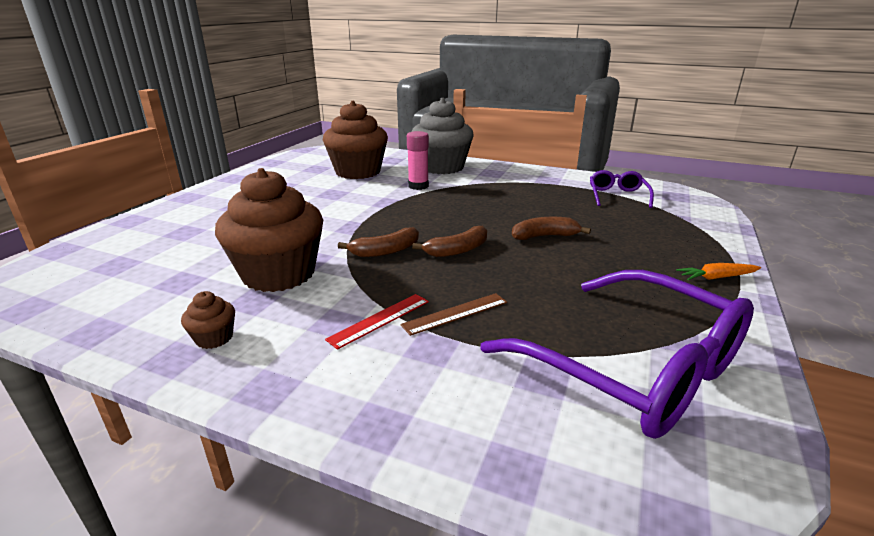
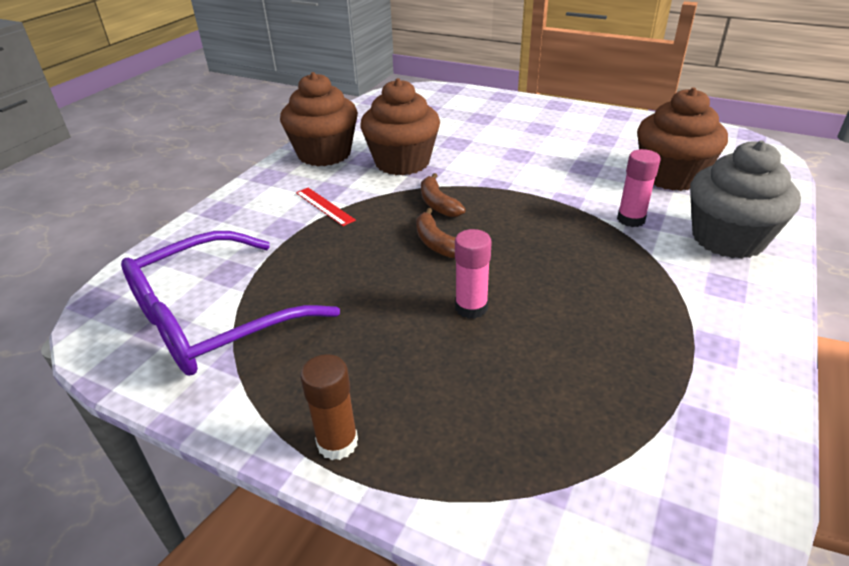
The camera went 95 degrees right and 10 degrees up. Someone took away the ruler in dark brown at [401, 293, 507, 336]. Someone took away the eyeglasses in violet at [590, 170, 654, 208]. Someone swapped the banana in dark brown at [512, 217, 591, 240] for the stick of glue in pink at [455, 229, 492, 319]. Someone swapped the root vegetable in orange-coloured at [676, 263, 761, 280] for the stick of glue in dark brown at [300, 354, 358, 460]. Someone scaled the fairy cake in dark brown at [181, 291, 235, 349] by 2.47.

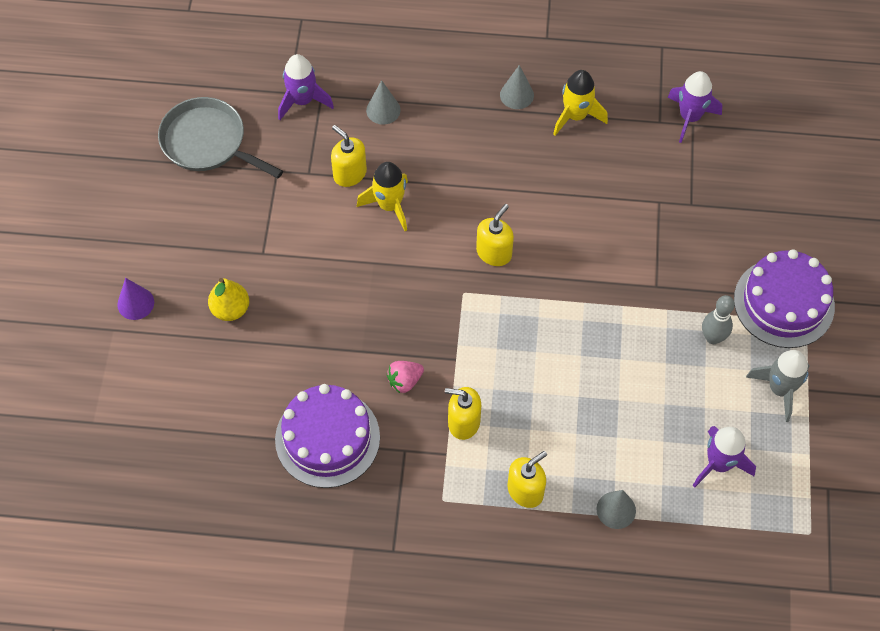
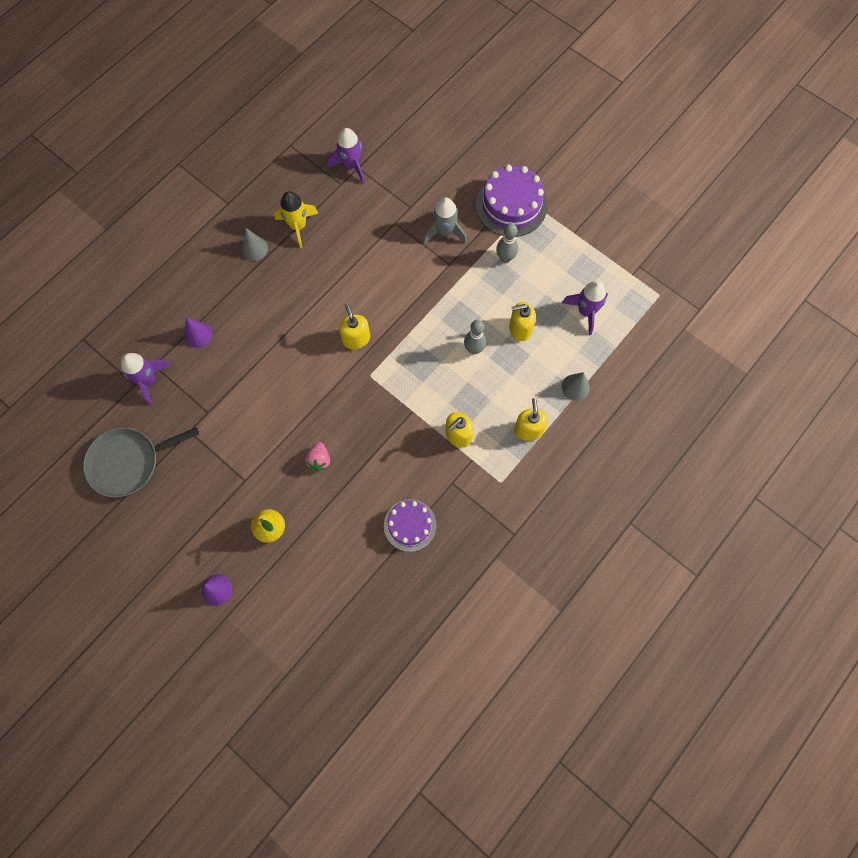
The camera went 55 degrees left and 10 degrees up. Someone took away the toy rocket in golden at [357, 162, 408, 231]. Someone put down the tenpin in gray at [464, 320, 487, 354]. Someone carried the soap dispenser in golden from [331, 125, 367, 187] to [509, 302, 536, 341]. Someone carried the berry in pink from [387, 361, 424, 393] to [305, 442, 330, 471]. Someone carried the toy rocket in gray from [746, 350, 810, 422] to [423, 197, 467, 244]. Someone repainted the cone shape in gray at [366, 80, 401, 125], which became the cone shape in violet at [185, 317, 212, 348]. Someone scaled the gateau in violet at [275, 384, 380, 488] by 0.65.

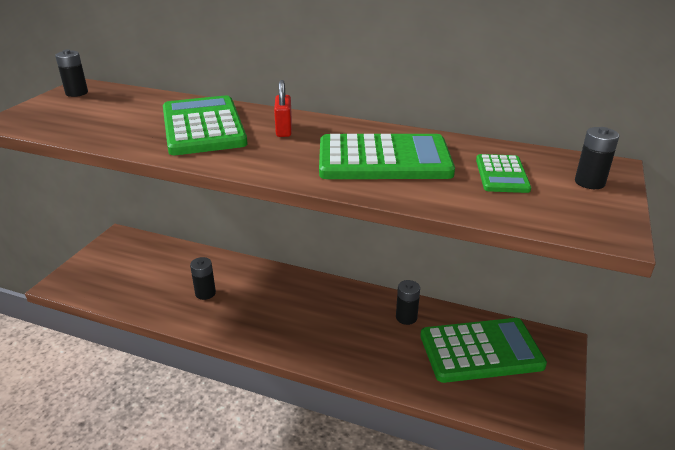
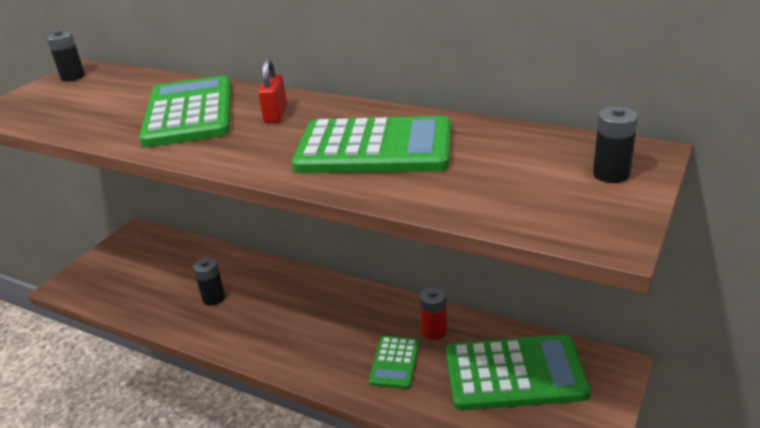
The camera went 10 degrees right and 0 degrees up. Someone carried the calculator in emerald from [476, 154, 531, 193] to [369, 336, 420, 389]. Someone repainted the power cell in jet-black at [396, 280, 420, 325], which became the power cell in crimson at [420, 287, 447, 340].

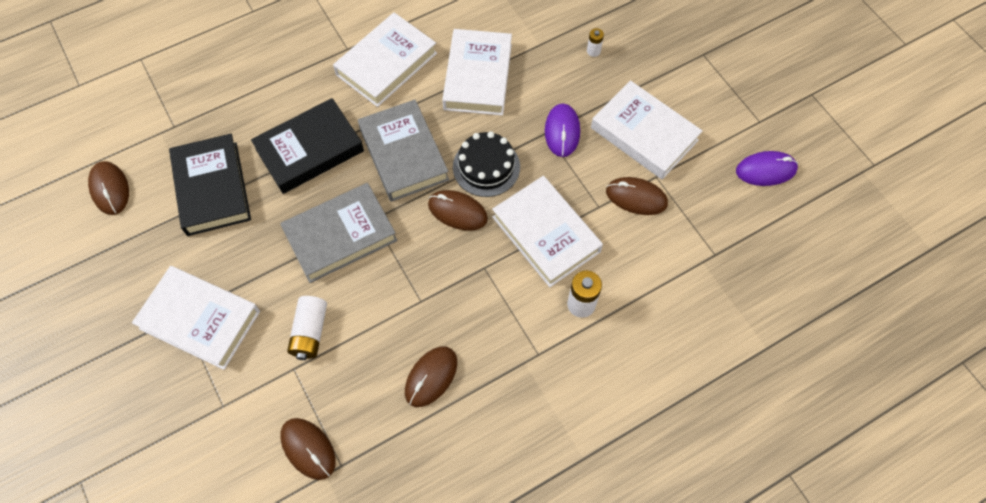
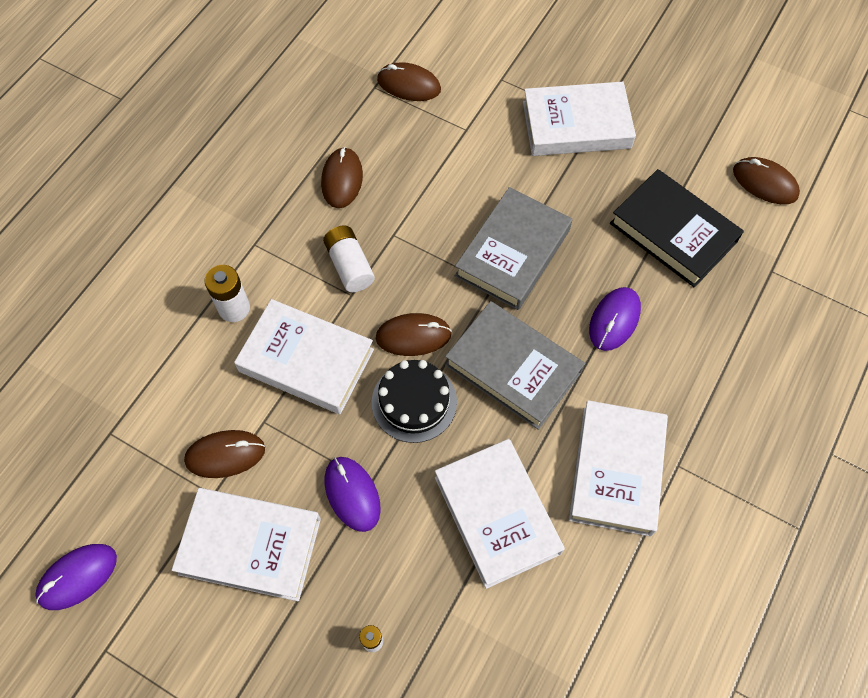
The camera went 150 degrees right and 0 degrees up. Someone carried the power cell in snow-white from [287, 296, 327, 360] to [323, 225, 375, 292]. Someone swapped the hardcover in jet-black at [251, 98, 364, 194] for the computer mouse in violet at [589, 287, 641, 351].

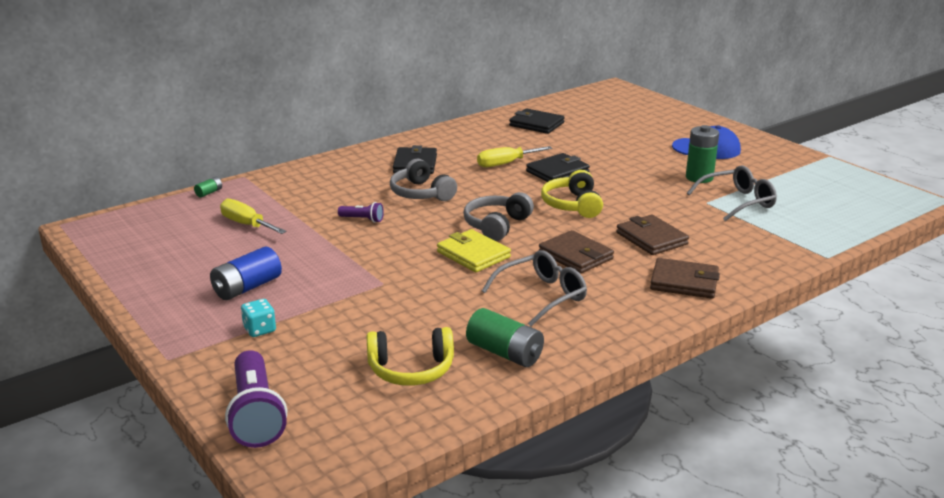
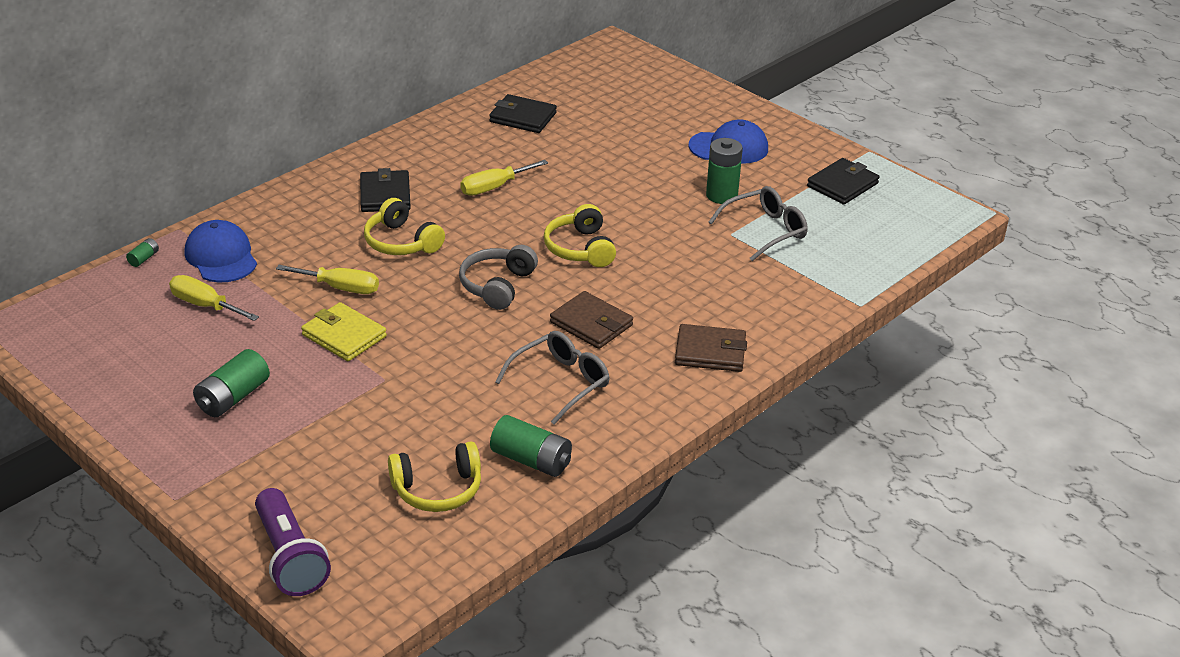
The camera went 10 degrees left and 10 degrees up. Someone took away the die in aqua at [241, 299, 276, 337]. Someone took away the wallet in dark brown at [616, 215, 689, 255]. Someone put down the peaked cap in royal blue at [185, 220, 257, 282]. Someone carried the wallet in golden from [437, 229, 511, 272] to [301, 302, 387, 361]. Someone carried the wallet in jet-black from [526, 153, 590, 182] to [807, 158, 879, 205]. Someone swapped the pocket torch in violet at [338, 202, 384, 223] for the flat screwdriver in golden at [276, 265, 379, 294]. Someone repainted the power cell in royal blue at [210, 246, 282, 300], which became the power cell in emerald at [193, 349, 270, 417]. Someone repainted the headphones in gray at [390, 159, 457, 201], which became the headphones in golden at [364, 198, 445, 255].

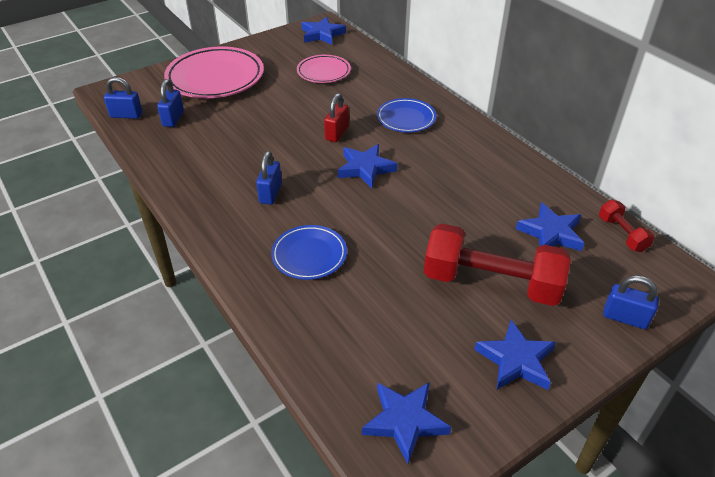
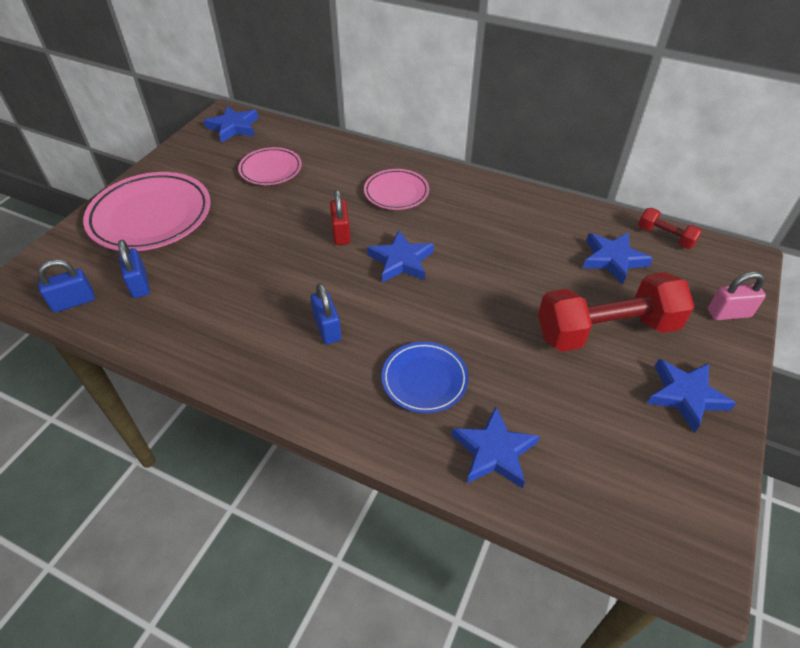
The camera went 30 degrees left and 5 degrees up. Someone carried the star in royal blue from [362, 382, 451, 464] to [452, 406, 540, 488]. Someone repainted the plate in royal blue at [377, 98, 436, 132], which became the plate in pink at [364, 169, 429, 210]. Someone repainted the small lock in royal blue at [603, 276, 659, 329], which became the small lock in pink at [708, 272, 766, 320].

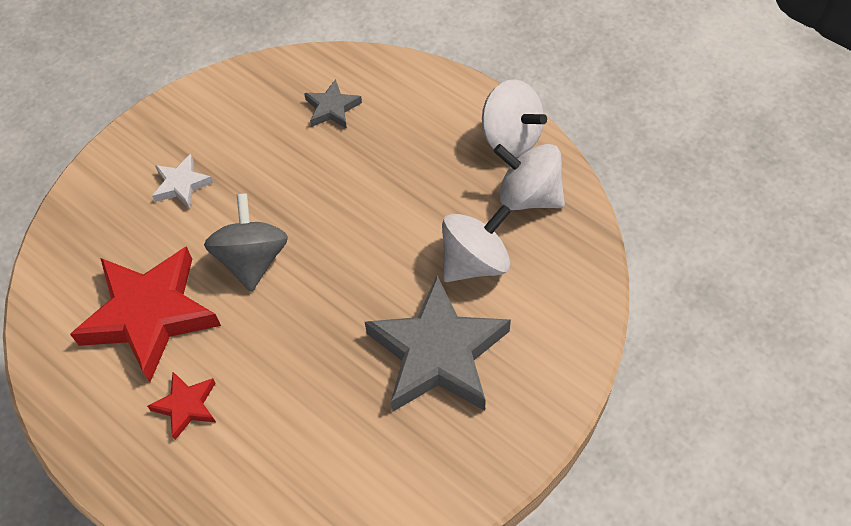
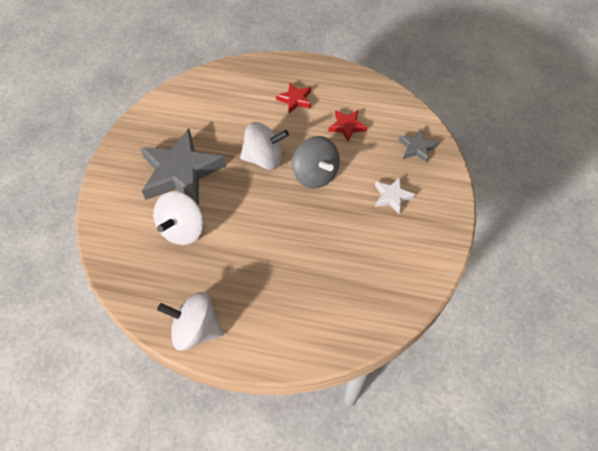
The camera went 150 degrees right and 0 degrees up. Someone carried the star in gray from [304, 79, 362, 129] to [399, 129, 439, 163]. Someone carried the spinning top in snow-white from [493, 144, 565, 210] to [240, 122, 289, 170]. Someone scaled the star in crimson at [70, 246, 221, 382] by 0.46.

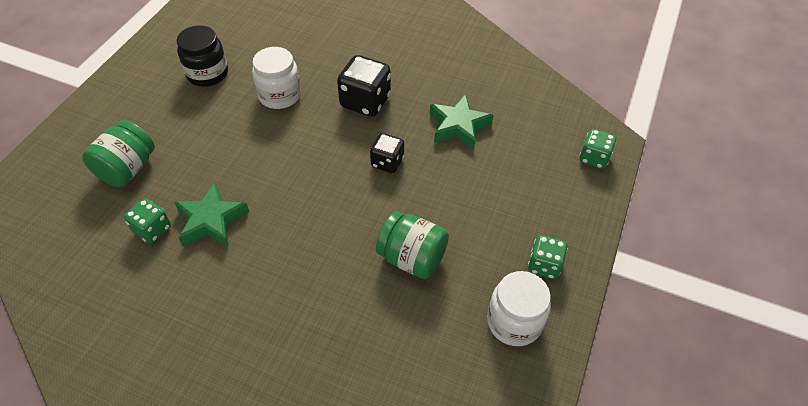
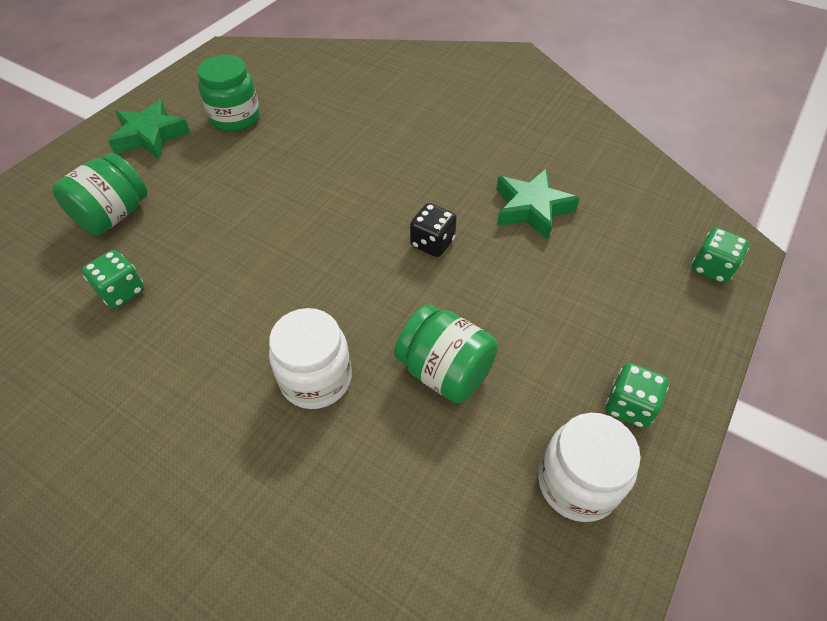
The camera went 10 degrees right and 0 degrees up. Someone took away the die in jet-black at [337, 55, 391, 117]. Someone carried the star in emerald from [174, 183, 249, 247] to [108, 100, 191, 159]. Someone carried the preserve jar in snow-white from [252, 47, 301, 109] to [269, 308, 352, 409]. Someone repainted the preserve jar in jet-black at [177, 26, 228, 87], which became the preserve jar in emerald at [197, 55, 260, 132].

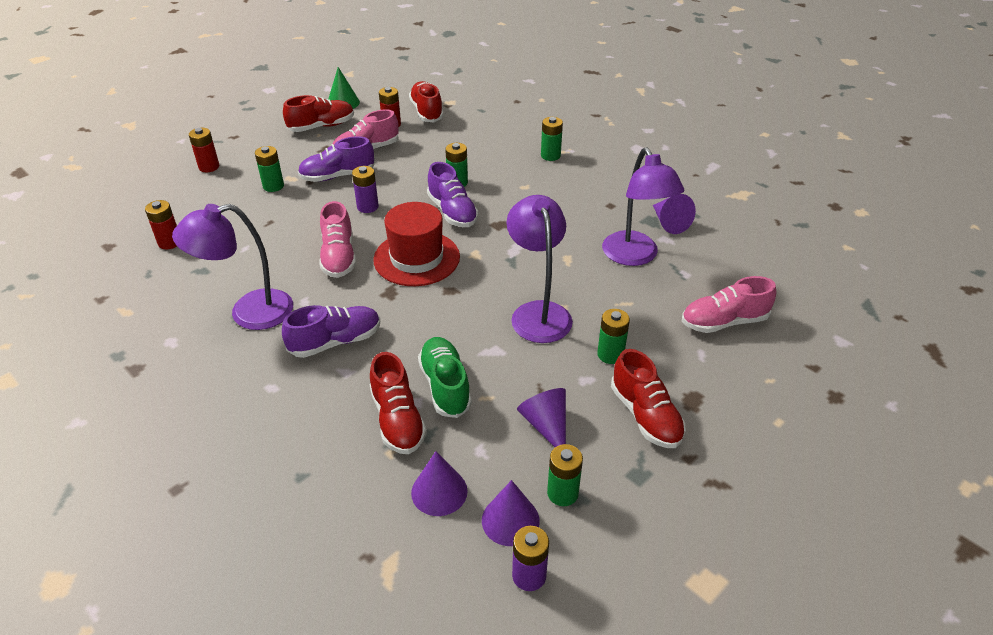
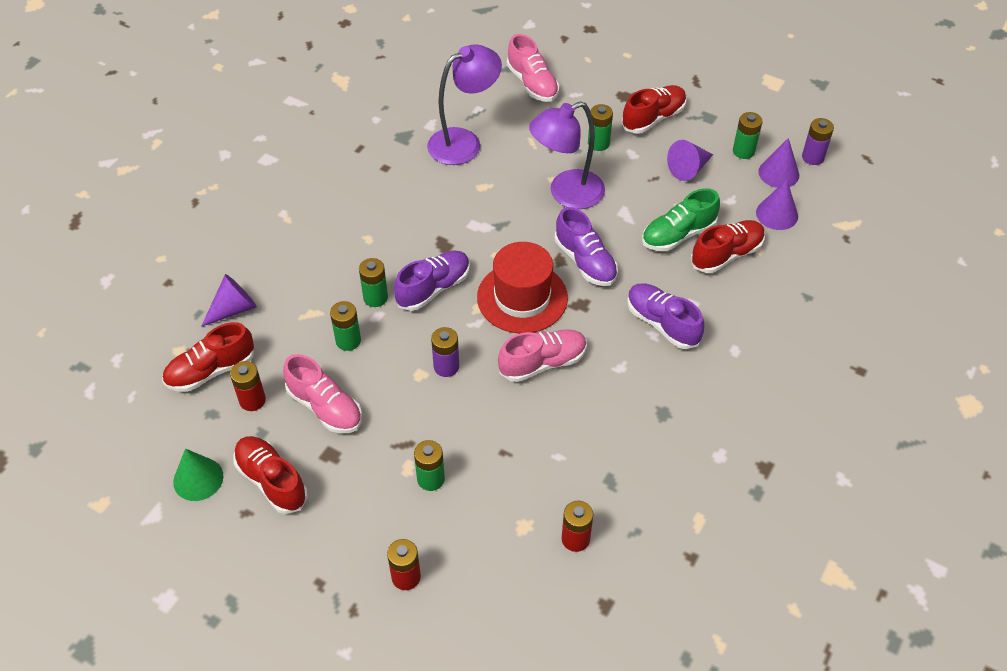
The camera went 105 degrees left and 10 degrees up. Someone took away the reading lamp in violet at [172, 204, 293, 330]. Someone carried the shoe in violet from [298, 136, 375, 182] to [555, 207, 618, 286]. Someone carried the power cell in emerald from [541, 117, 563, 161] to [330, 301, 361, 351]. Someone carried the cone shape in violet from [653, 194, 696, 234] to [201, 274, 257, 327].

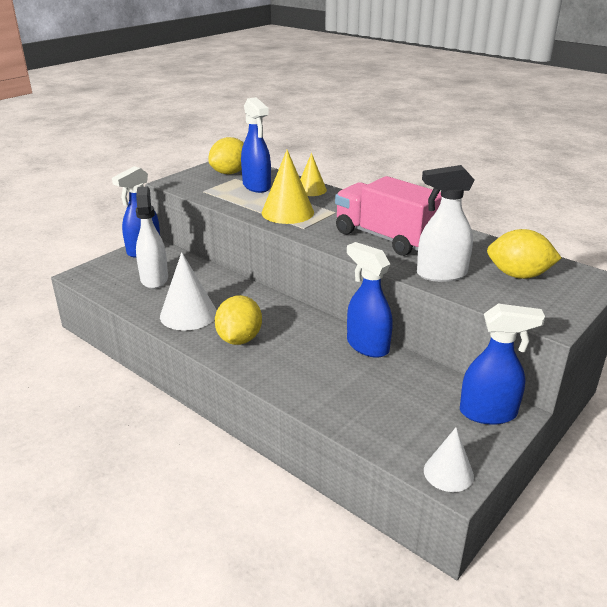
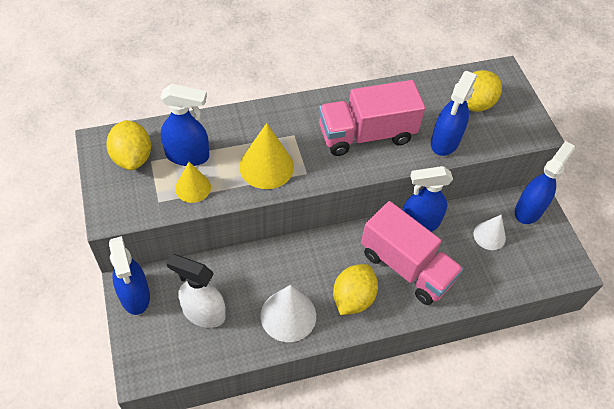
The camera went 60 degrees left and 25 degrees up. Someone put down the toy truck in pink at [361, 201, 463, 305]. Someone carried the cone shape in golden from [300, 153, 327, 196] to [175, 162, 211, 203]. Someone carried the cone shape in snow-white from [424, 427, 474, 492] to [473, 215, 506, 250]. Someone repainted the spray cleaner in snow-white at [417, 165, 475, 282], which became the spray cleaner in royal blue at [431, 71, 477, 156]. Someone rotated the lemon in golden at [215, 295, 262, 345] by 75 degrees clockwise.

